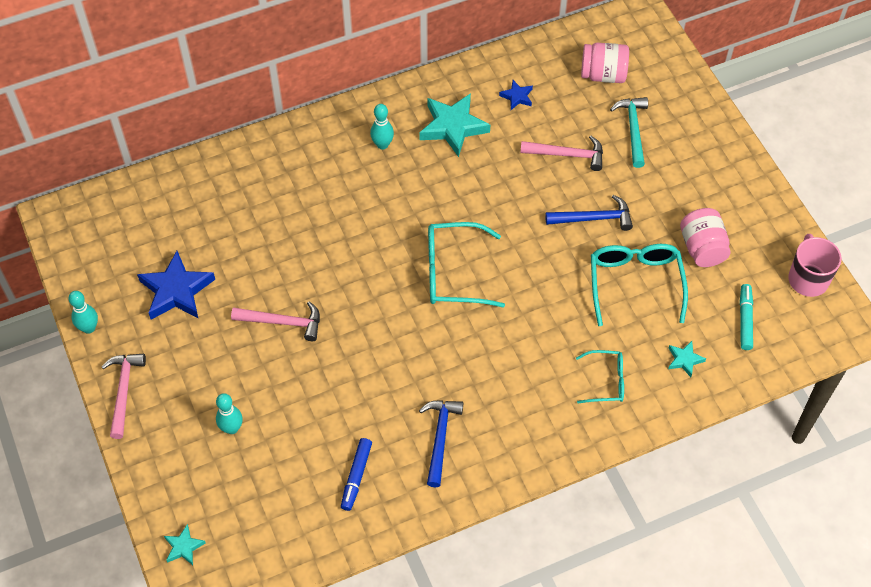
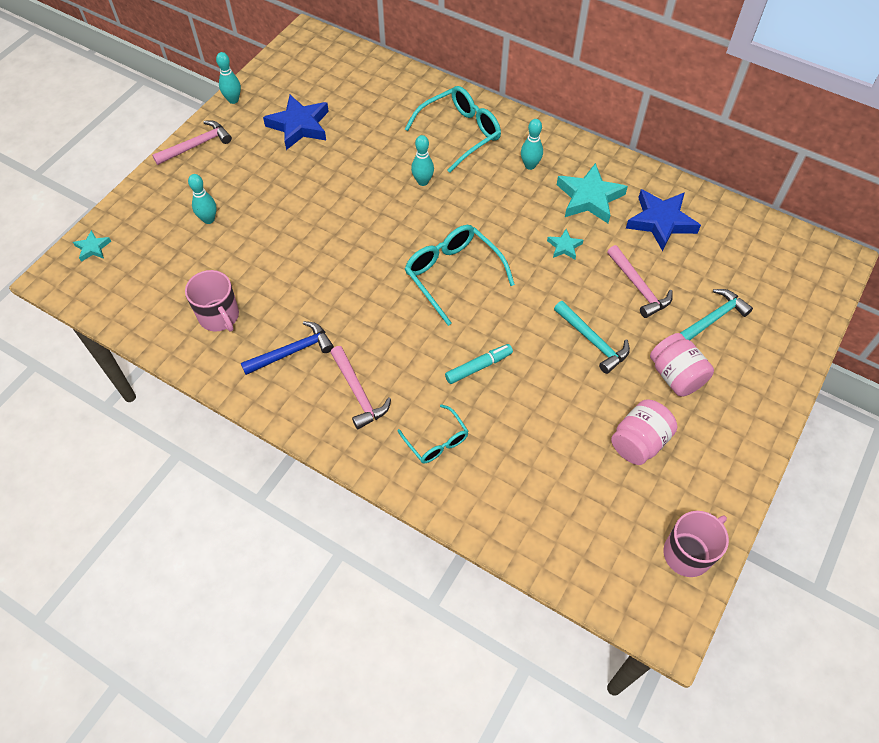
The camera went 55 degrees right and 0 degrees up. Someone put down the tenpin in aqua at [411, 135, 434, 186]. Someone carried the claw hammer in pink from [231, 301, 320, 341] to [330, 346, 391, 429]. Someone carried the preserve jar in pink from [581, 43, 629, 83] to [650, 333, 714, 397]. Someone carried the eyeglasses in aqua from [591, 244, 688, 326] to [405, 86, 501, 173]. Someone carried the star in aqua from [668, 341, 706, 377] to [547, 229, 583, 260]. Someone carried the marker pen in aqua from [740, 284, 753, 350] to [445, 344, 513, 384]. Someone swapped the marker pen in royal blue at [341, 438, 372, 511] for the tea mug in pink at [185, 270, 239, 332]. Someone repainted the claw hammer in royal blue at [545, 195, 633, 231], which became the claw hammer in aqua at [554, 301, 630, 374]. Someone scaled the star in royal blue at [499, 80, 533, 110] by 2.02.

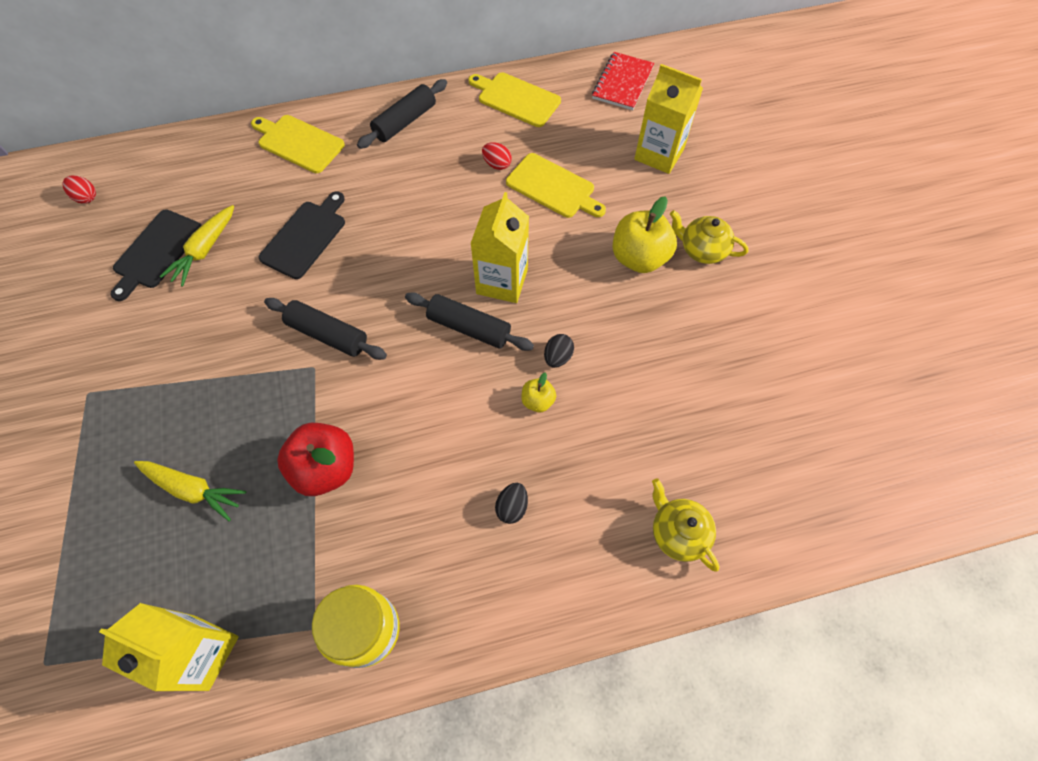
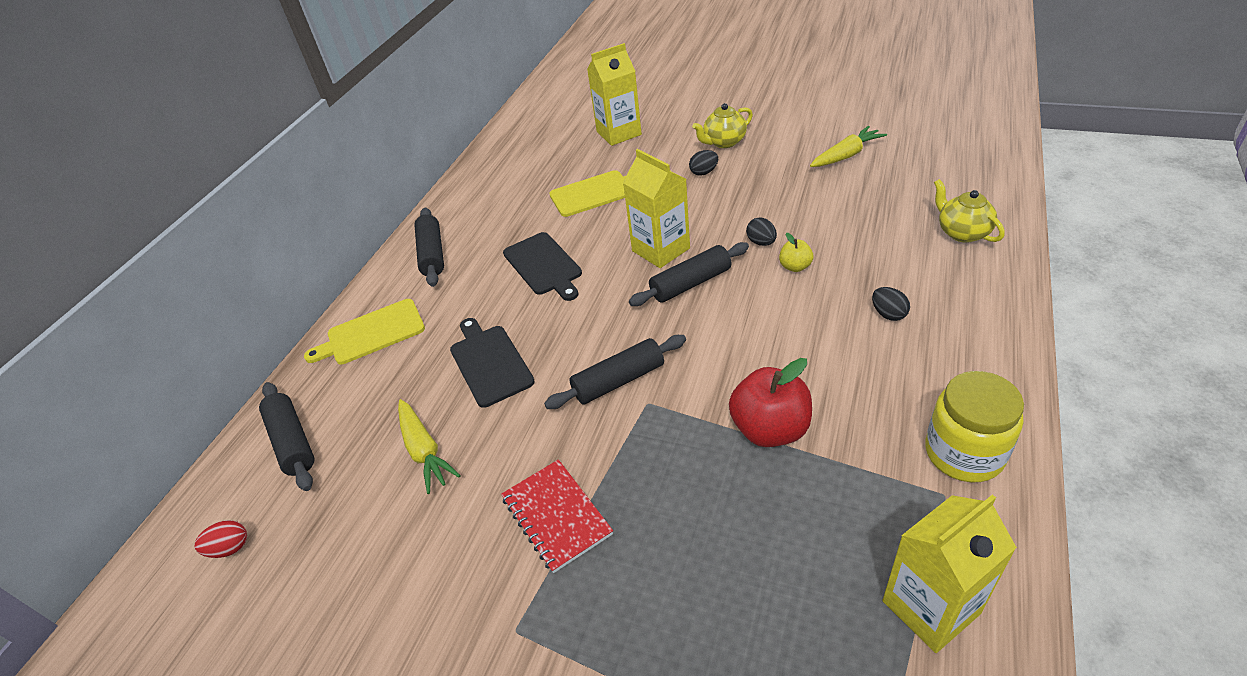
The camera went 50 degrees left and 20 degrees down. Someone took away the chopping board in golden at [469, 72, 561, 127]. Someone took away the egg shape in crimson at [482, 142, 512, 170]. Someone put down the dough roller in jet-black at [259, 382, 314, 491]. Someone carried the chopping board in jet-black from [110, 209, 202, 301] to [503, 232, 582, 301]. Someone carried the root vegetable in golden from [134, 461, 246, 521] to [810, 126, 887, 167]. Someone carried the notebook in crimson from [592, 52, 654, 110] to [501, 459, 613, 573]. Someone swapped the apple in golden at [612, 196, 677, 273] for the egg shape in jet-black at [689, 150, 718, 176]. Someone rotated the china teapot in golden at [652, 478, 720, 572] by 60 degrees clockwise.

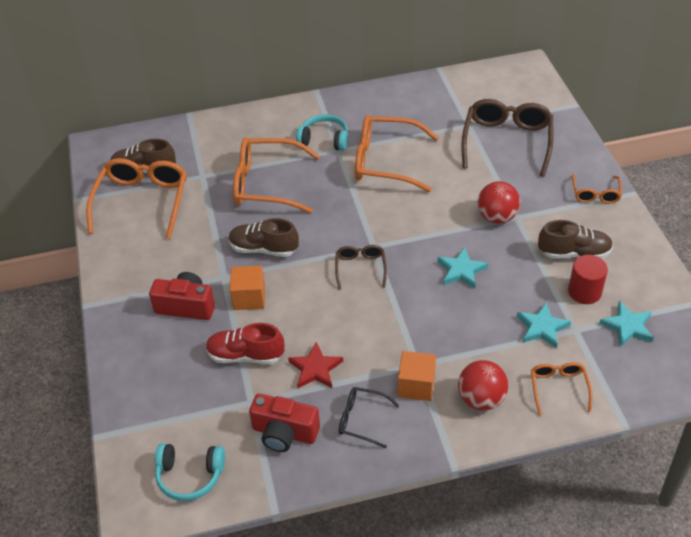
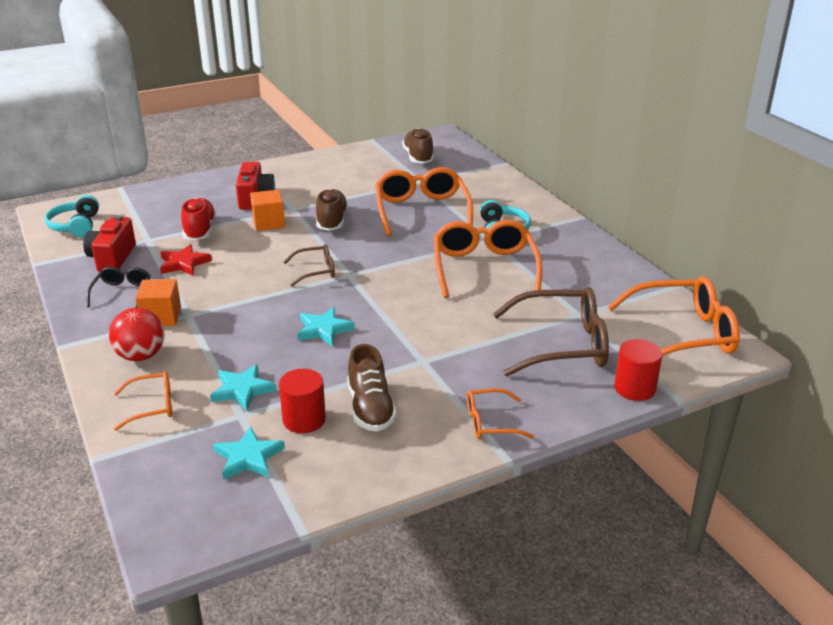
The camera went 75 degrees right and 15 degrees down. Someone took away the sphere in crimson at [478, 181, 520, 224]. Someone put down the cylinder in crimson at [614, 339, 662, 401]. Someone carried the eyeglasses in orange-coloured from [86, 158, 187, 239] to [607, 276, 740, 356].

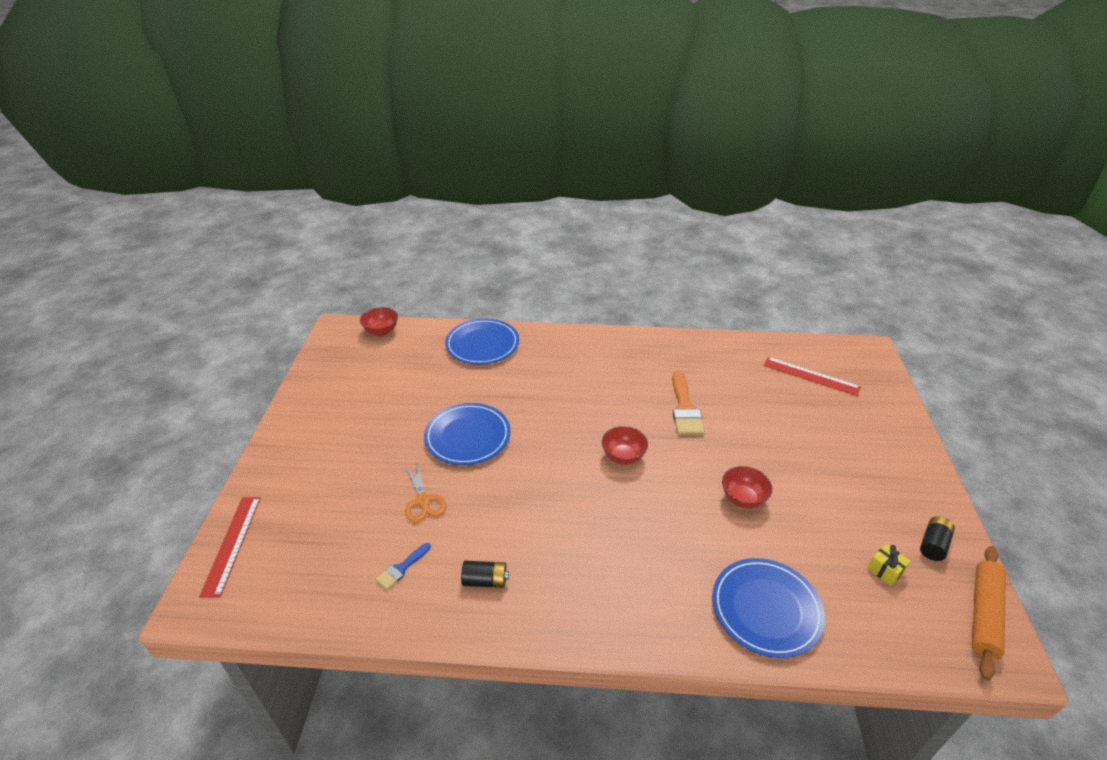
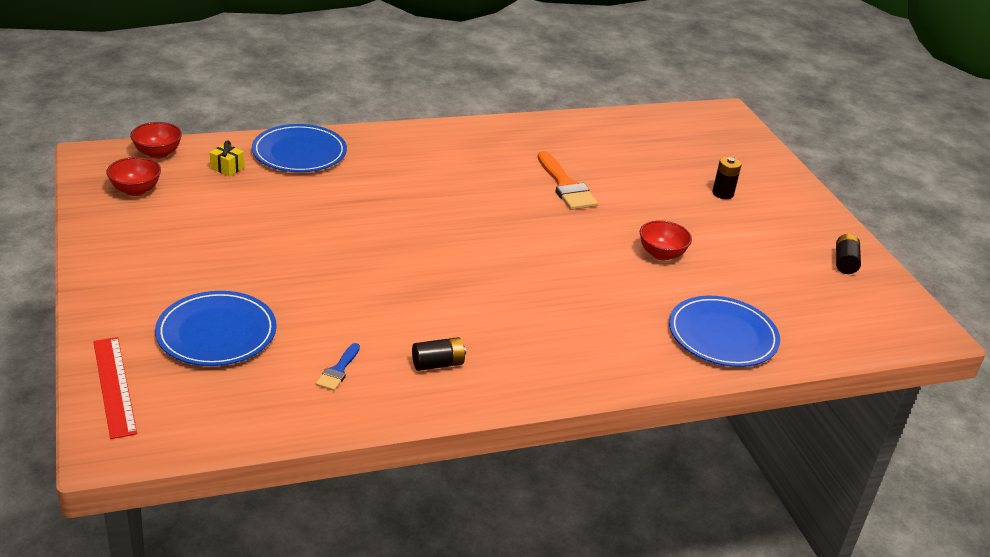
The camera went 25 degrees left and 5 degrees down. Someone took away the pair of scissors in orange-coloured at [404, 462, 447, 523]. Someone took away the ruler in crimson at [764, 357, 861, 396]. Someone took away the dough roller in orange-coloured at [972, 546, 1006, 680]. Someone put down the power cell in jet-black at [712, 157, 742, 199]. Someone carried the plate in royal blue from [424, 403, 511, 465] to [155, 291, 277, 366]. Someone carried the bowl in crimson from [602, 426, 648, 465] to [106, 157, 161, 196]. Someone carried the wrapped gift in golden from [867, 544, 911, 586] to [210, 141, 244, 177].

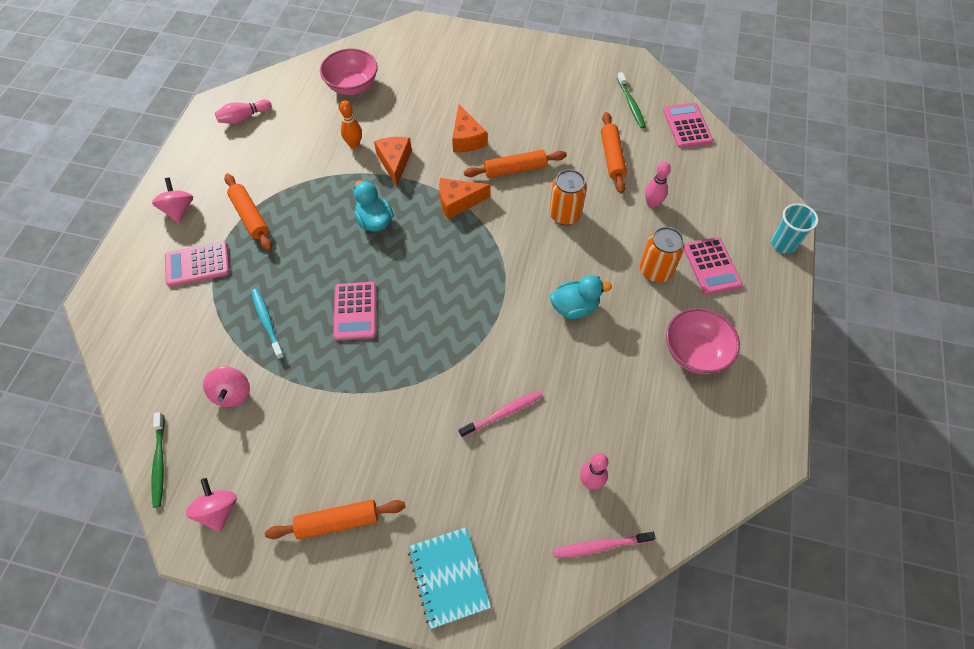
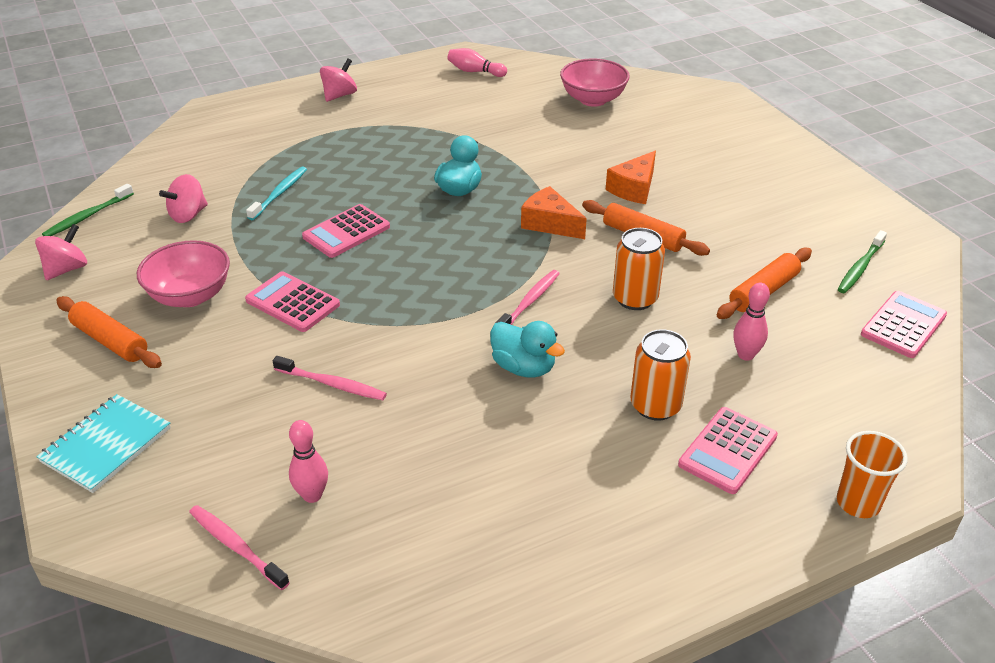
The camera went 50 degrees right and 20 degrees down. Someone took away the dough roller in orange-coloured at [224, 174, 272, 251]. Someone took away the tenpin in orange-coloured at [339, 100, 362, 149]. Someone took away the cheese wedge in orange-coloured at [374, 137, 412, 187]. Someone put down the dental brush in pink at [496, 270, 560, 325]. Someone carried the calculator in pink from [165, 241, 230, 287] to [245, 271, 340, 332]. Someone carried the bowl in pink from [666, 308, 740, 374] to [137, 240, 230, 307]. Someone repainted the cup in aqua at [771, 203, 819, 254], which became the cup in orange-coloured at [837, 431, 908, 518].

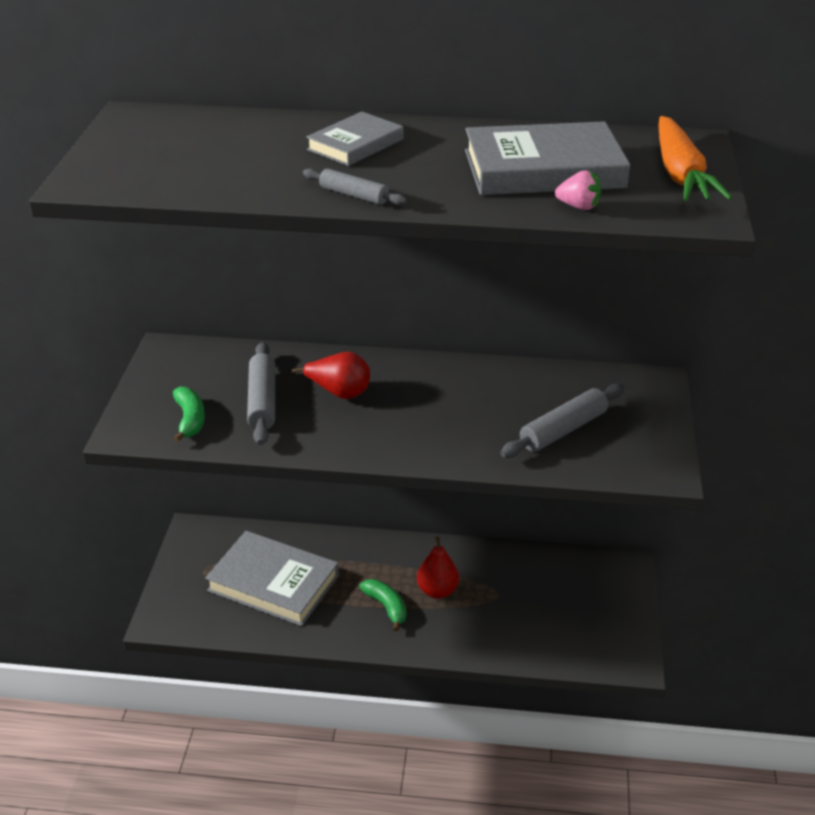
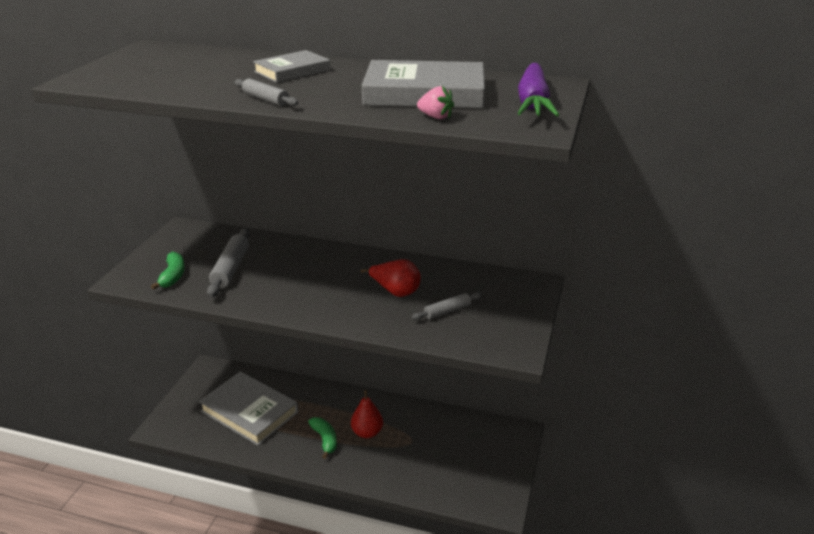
The camera went 10 degrees right and 5 degrees down. Someone carried the toy pear in crimson from [292, 352, 370, 399] to [361, 259, 421, 297]. Someone repainted the root vegetable in orange-coloured at [659, 116, 732, 201], which became the root vegetable in violet at [517, 63, 559, 116]. Someone scaled the dough roller in gray at [500, 383, 624, 458] by 0.60.

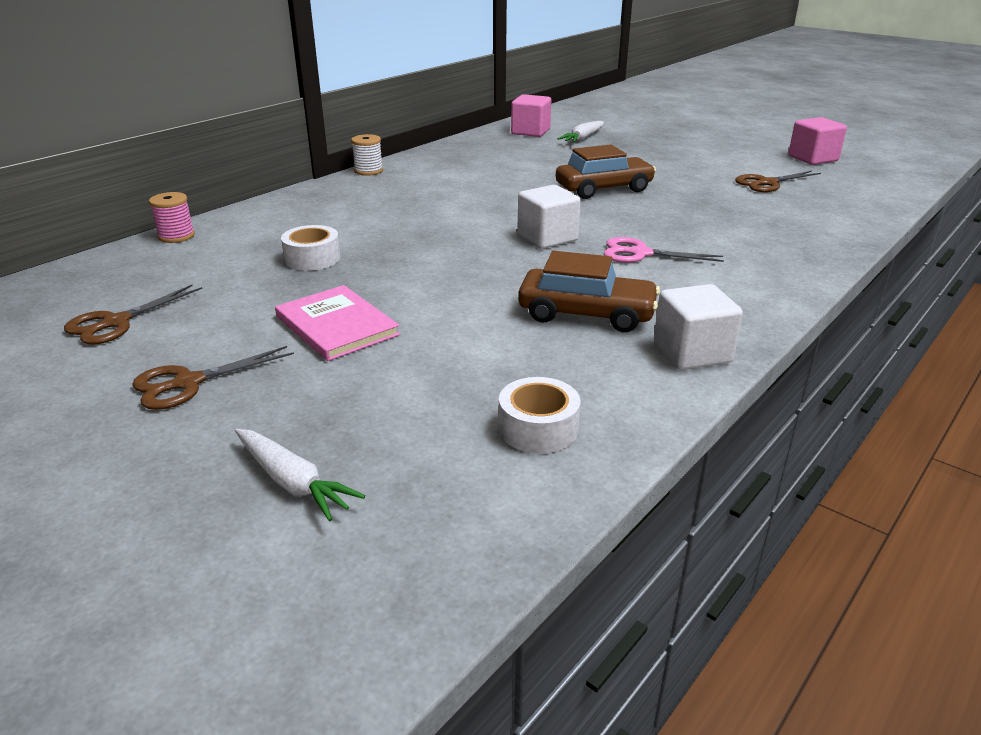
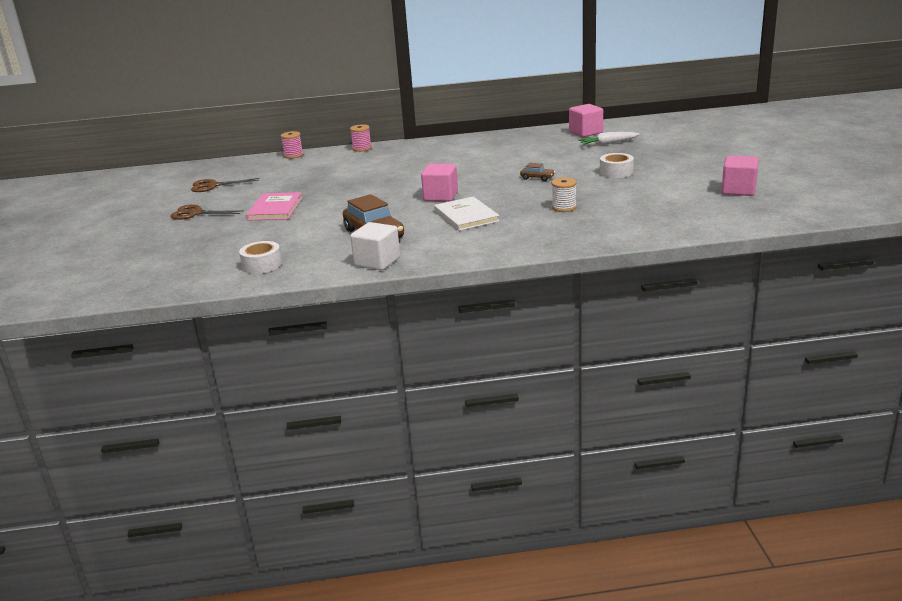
The camera went 45 degrees right and 5 degrees down. Someone took away the root vegetable in snow-white at [235, 429, 365, 521]. Someone took away the pair of scissors in dark brown at [735, 171, 821, 192]. Someone put down the spool in pink at [350, 124, 372, 152]. Someone carried the roll of tape in snow-white from [281, 225, 341, 271] to [600, 153, 634, 178]. Someone carried the spool in snow-white from [351, 134, 383, 176] to [552, 177, 577, 212]. Someone swapped the pair of scissors in pink at [604, 237, 724, 263] for the hardcover in snow-white at [434, 196, 500, 231]. Someone repainted the block in snow-white at [517, 185, 581, 249], which became the block in pink at [421, 164, 458, 201]. Someone scaled the car in dark brown at [556, 145, 656, 199] by 0.48.

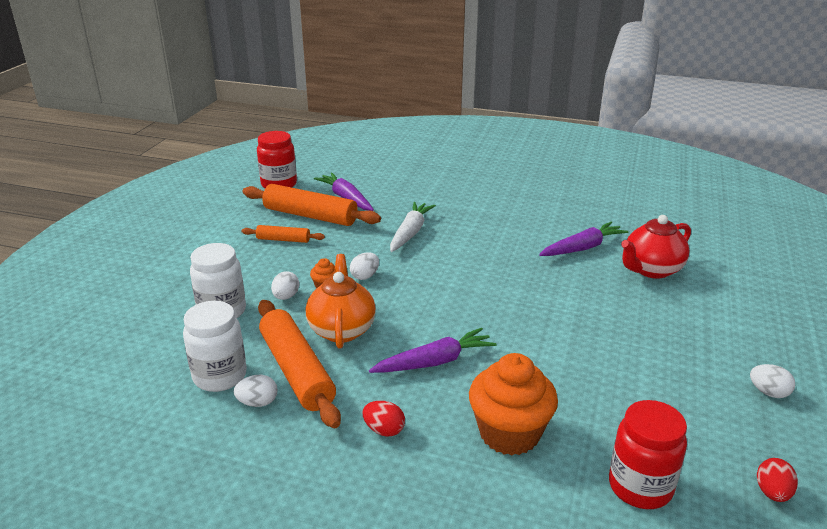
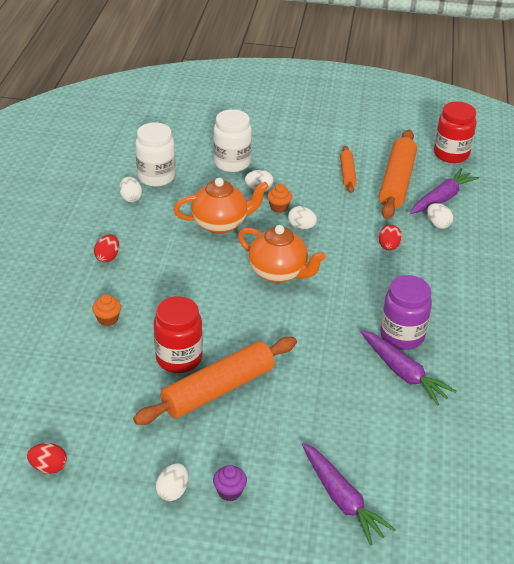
The camera went 80 degrees right and 10 degrees up. Someone took away the china teapot in crimson at [621, 215, 691, 279]. Someone put down the fairy cake in violet at [213, 465, 247, 501]. Someone put down the china teapot in orange-coloured at [238, 225, 326, 283]. Someone put down the preserve jar in violet at [380, 275, 432, 350]. Someone put down the egg shape in snow-white at [427, 203, 453, 229]. Someone carried the dough roller in orange-coloured from [258, 300, 341, 428] to [133, 337, 297, 425]. Someone carried the root vegetable in violet from [369, 328, 497, 373] to [302, 443, 396, 546]. Someone carried the preserve jar in crimson from [609, 400, 687, 509] to [154, 296, 203, 373]. Someone swapped the root vegetable in snow-white at [390, 202, 436, 252] for the egg shape in crimson at [379, 225, 402, 250]. Someone scaled the fairy cake in orange-coloured at [469, 353, 558, 455] by 0.44.

